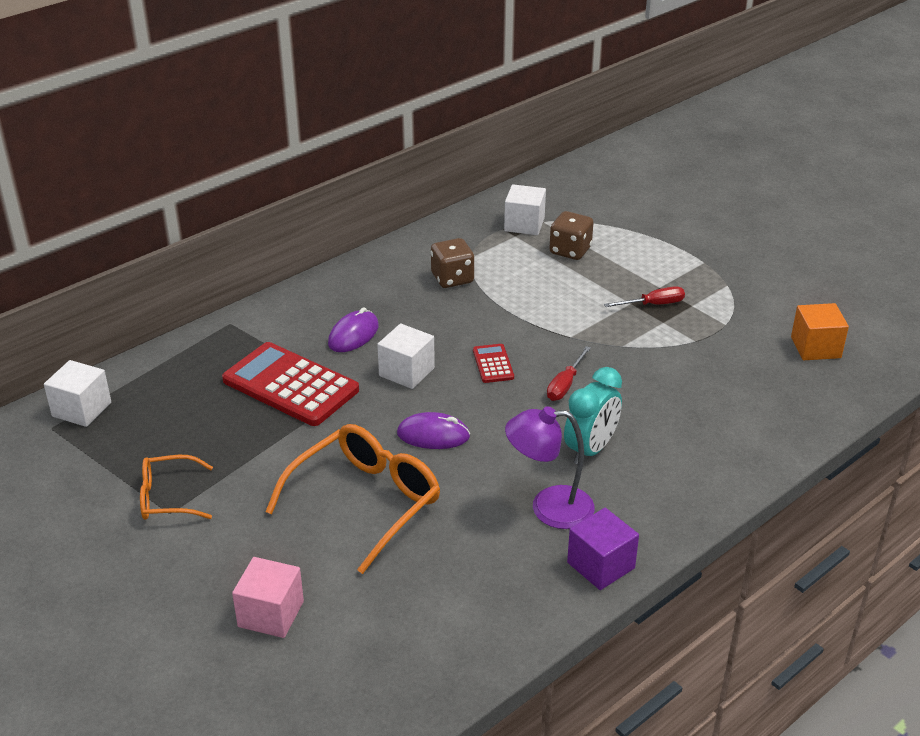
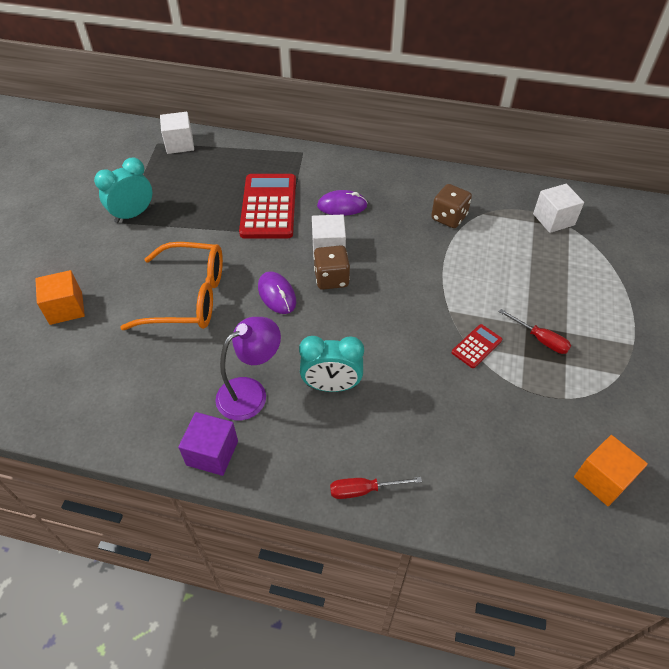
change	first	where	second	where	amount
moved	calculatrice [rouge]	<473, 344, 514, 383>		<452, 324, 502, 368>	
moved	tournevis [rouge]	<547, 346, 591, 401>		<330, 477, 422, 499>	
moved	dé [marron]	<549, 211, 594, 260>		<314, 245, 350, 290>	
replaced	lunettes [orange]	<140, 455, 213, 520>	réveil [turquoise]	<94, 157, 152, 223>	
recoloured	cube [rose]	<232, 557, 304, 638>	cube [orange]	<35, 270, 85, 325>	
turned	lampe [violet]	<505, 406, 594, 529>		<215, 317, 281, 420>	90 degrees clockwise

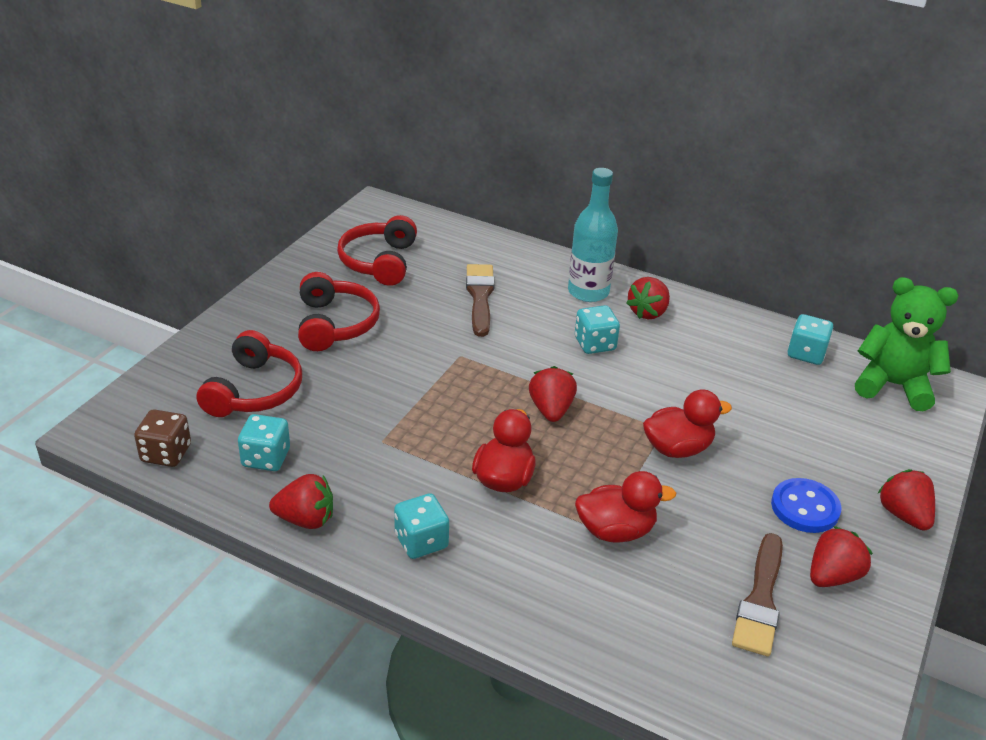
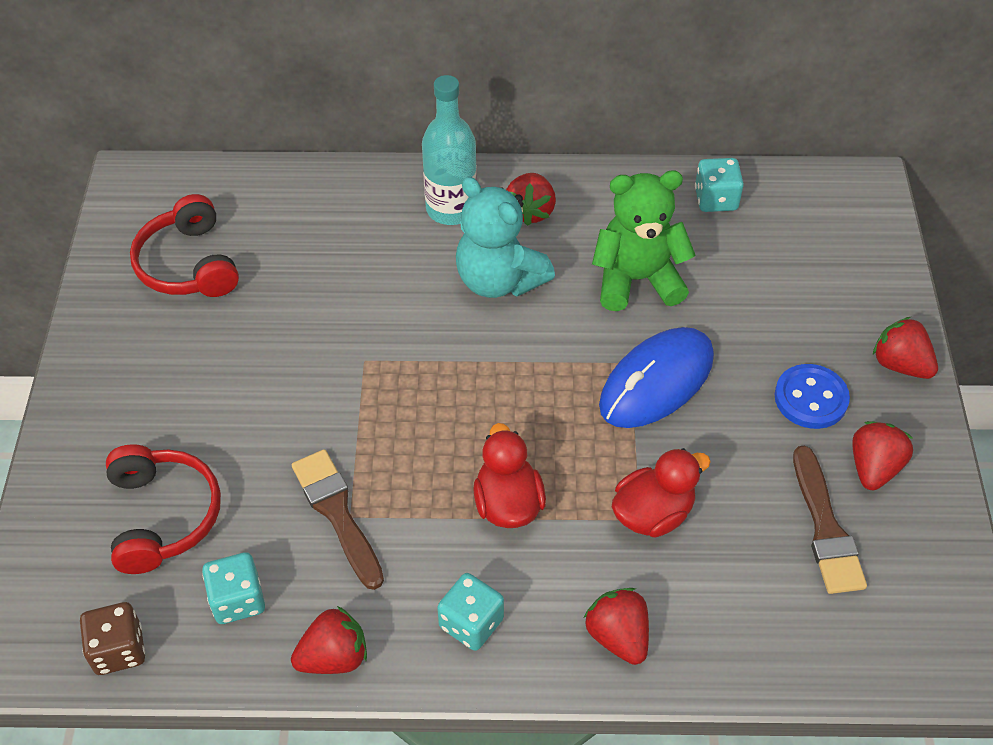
change	first	where	second	where	amount
removed	casque audio [rouge]	<298, 272, 380, 351>			
moved	pinceau [marron]	<466, 264, 495, 337>		<292, 449, 384, 590>	
moved	fraise [rouge]	<529, 366, 577, 422>		<584, 588, 649, 665>	
moved	ours en peluche [vert]	<855, 277, 958, 411>		<592, 170, 696, 311>	
replaced	dé [turquoise]	<575, 305, 620, 354>	ours en peluche [turquoise]	<456, 176, 555, 298>	
replaced	canard [rouge]	<643, 389, 732, 458>	souris [bleu]	<599, 327, 714, 428>	

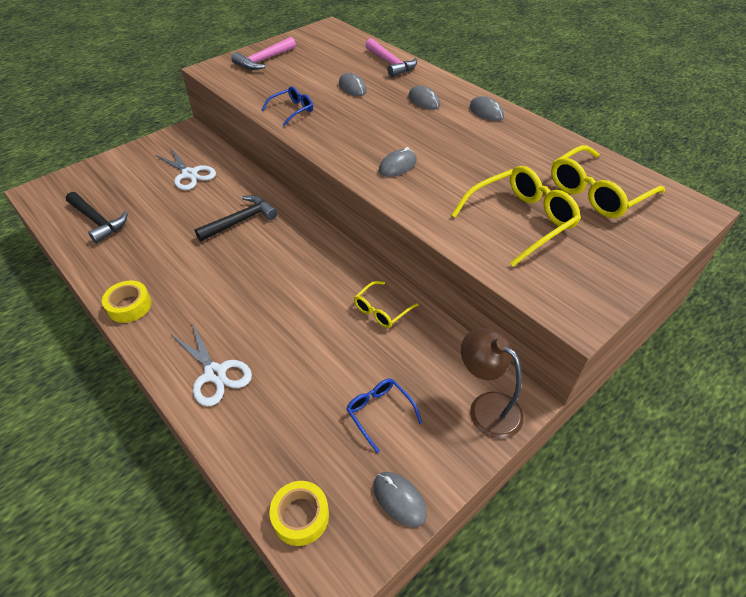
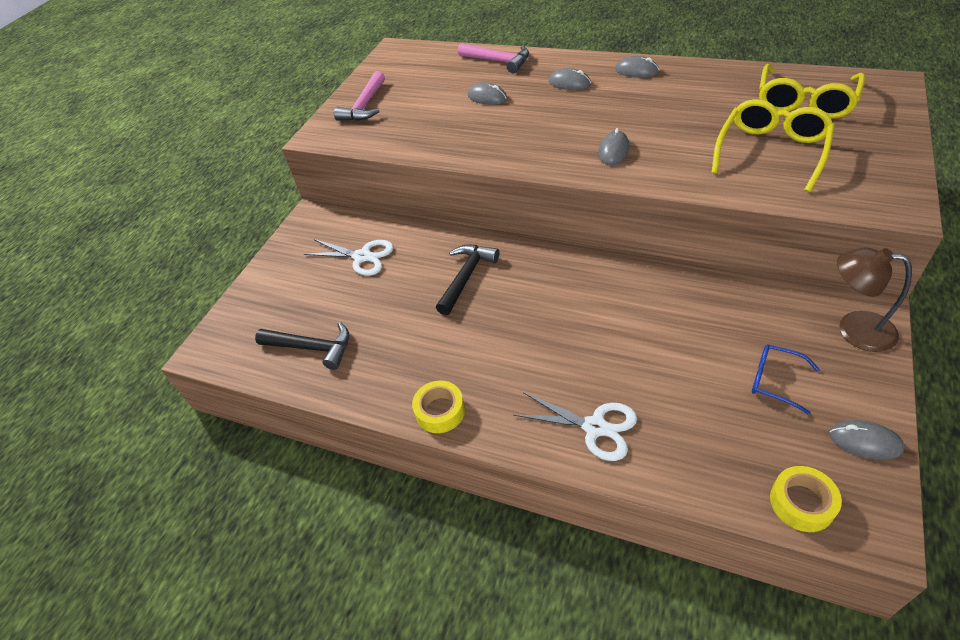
change	first	where	second	where	amount
removed	lunettes [bleu]	<261, 86, 313, 126>			
removed	lunettes [jaune]	<354, 281, 419, 328>			

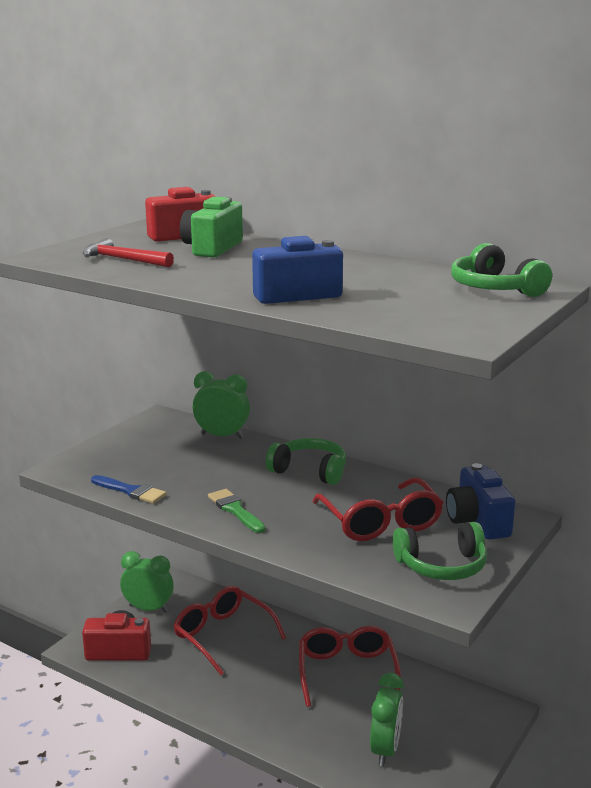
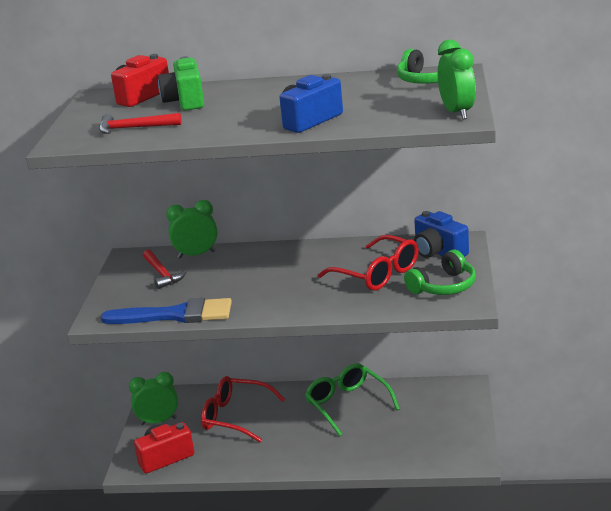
change	first	where	second	where	amount
removed	pinceau [vert]	<208, 489, 265, 533>			
removed	casque audio [vert]	<266, 438, 346, 485>			
added			marteau [rouge]	<143, 249, 187, 289>	
moved	réveil [vert]	<370, 673, 404, 766>		<438, 40, 476, 120>	
recoloured	lunettes [rouge]	<299, 626, 401, 707>	lunettes [vert]	<305, 364, 400, 436>	
resized	pinceau [bleu]	<91, 475, 167, 504>		<101, 298, 232, 324>	x1.80

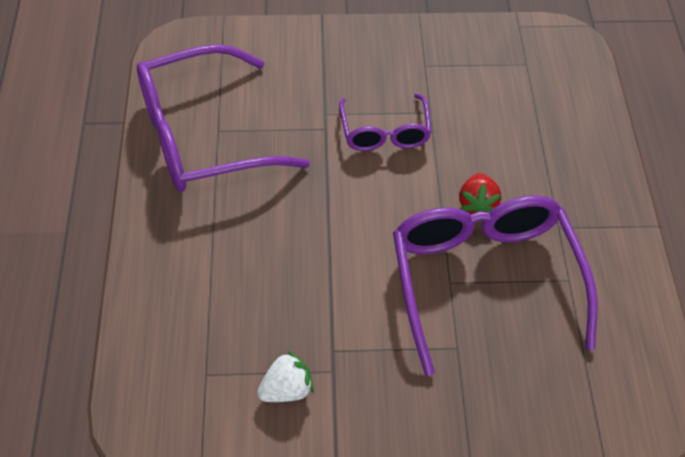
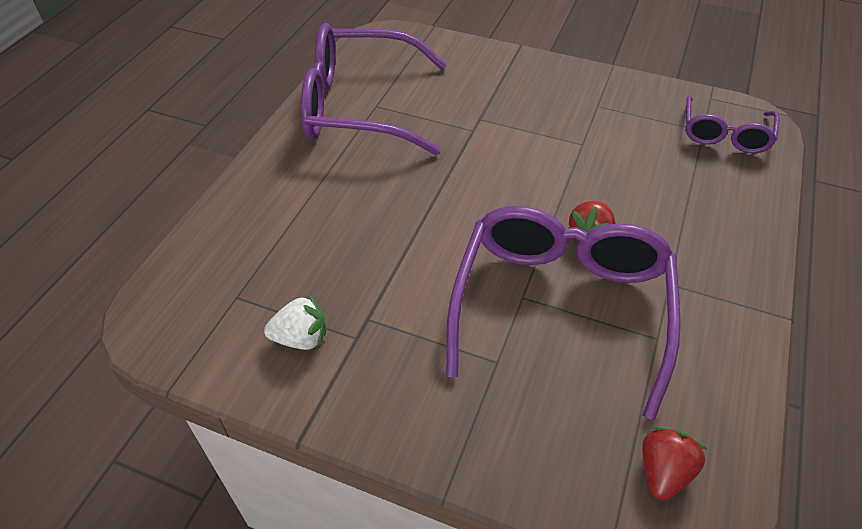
change	first	where	second	where	amount
added			fraise [rouge]	<642, 426, 708, 500>	
moved	lunettes [violet]	<339, 94, 432, 151>		<685, 95, 779, 154>	

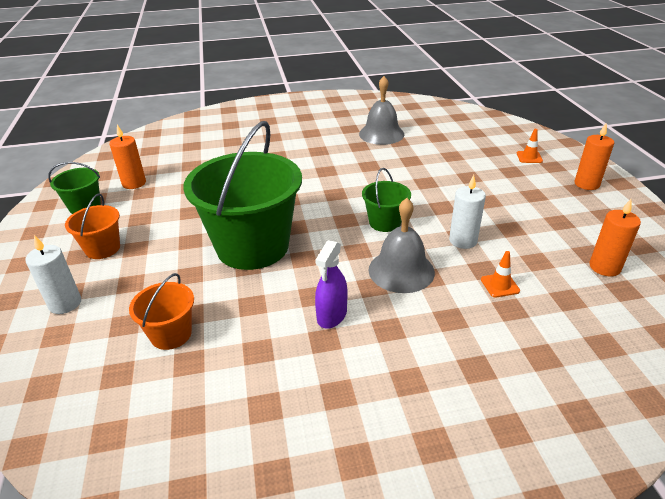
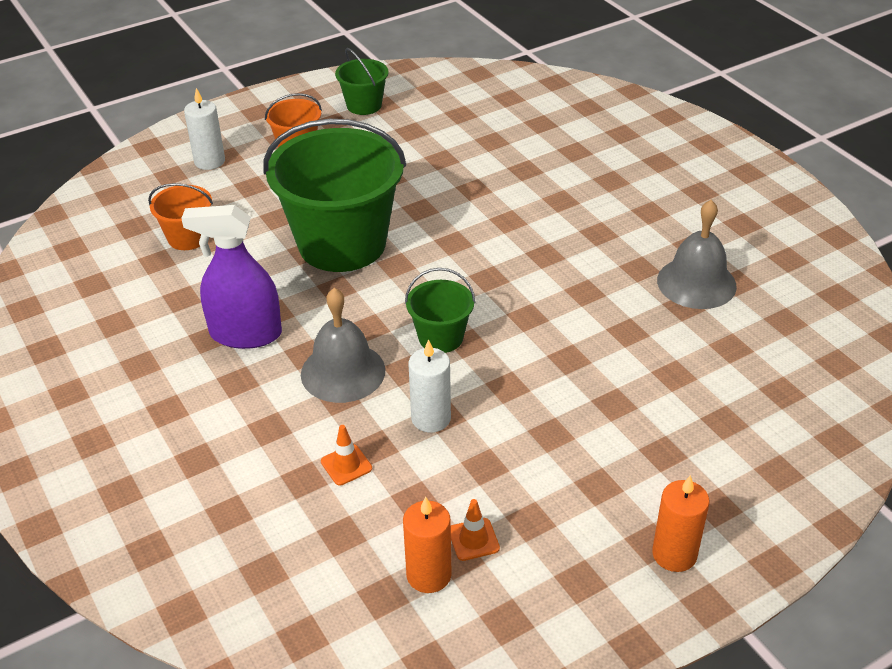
change	first	where	second	where	amount
removed	bougie [orange]	<110, 125, 146, 189>			
moved	cône de chantier [orange]	<517, 129, 543, 163>		<451, 499, 500, 561>	
resized	vaporisateur [violet]	<315, 240, 347, 329>		<181, 205, 282, 349>	x1.53

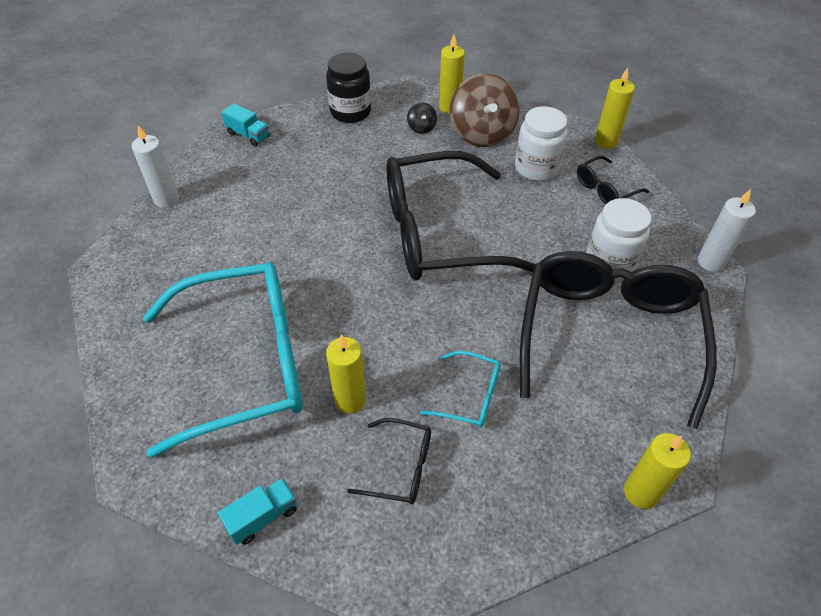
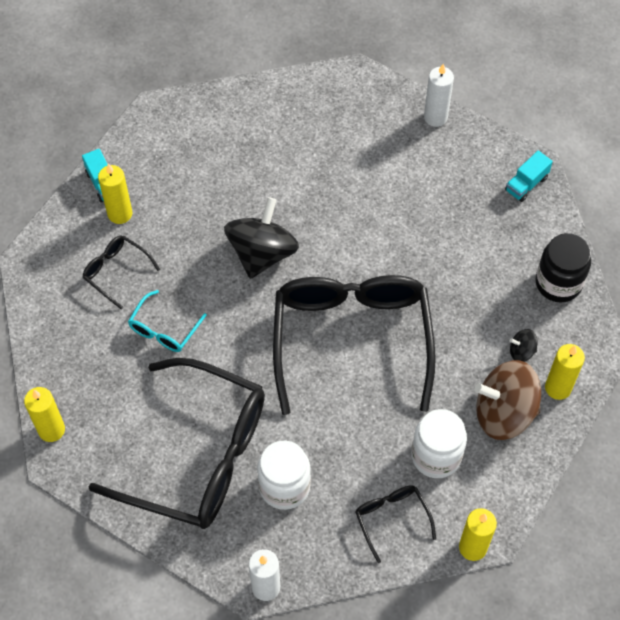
change	first	where	second	where	amount
removed	lunettes [turquoise]	<143, 262, 303, 458>			
added			toupie [noir]	<224, 197, 299, 279>	
moved	bougie [jaune]	<326, 334, 366, 414>		<98, 164, 132, 224>	
turned	lunettes [noir]	<347, 418, 431, 504>		<82, 235, 160, 309>	105 degrees clockwise

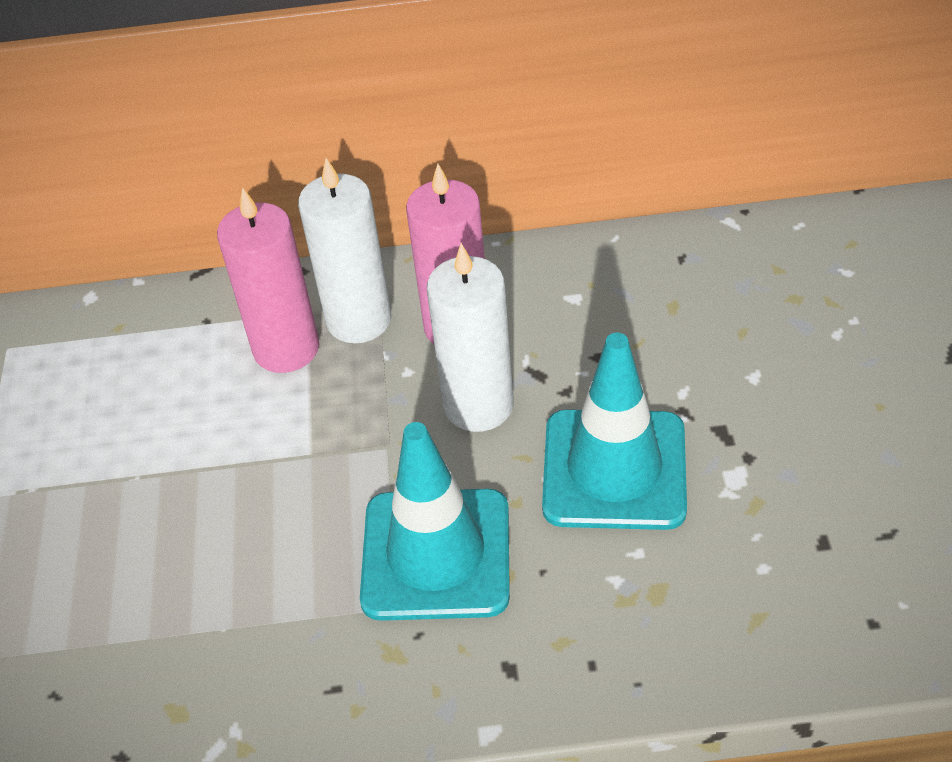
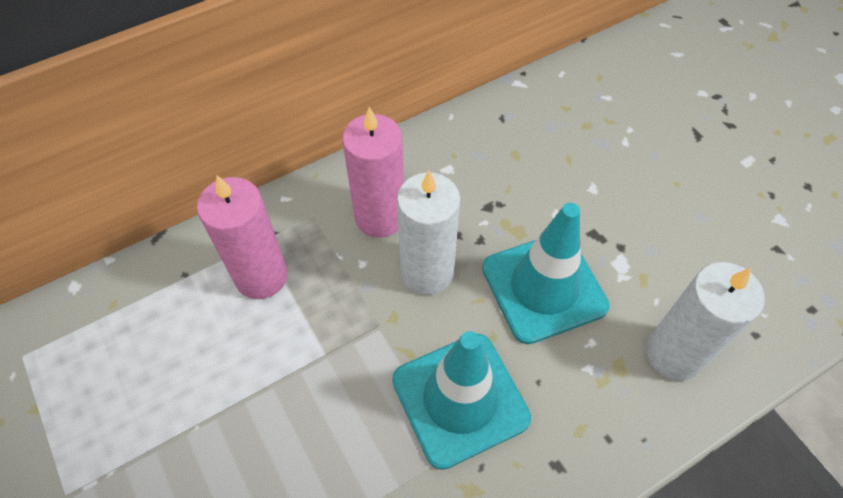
change	first	where	second	where	amount
moved	bougie [blanc]	<298, 158, 391, 343>		<646, 262, 765, 381>	

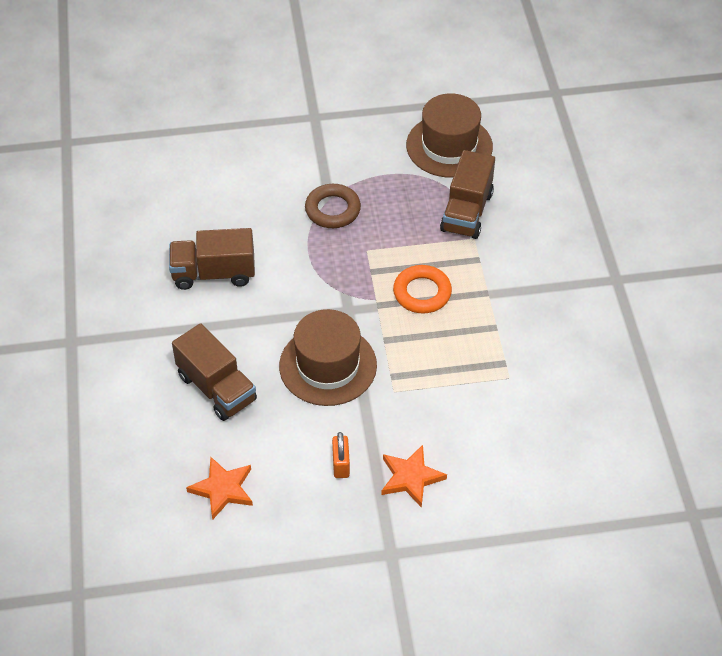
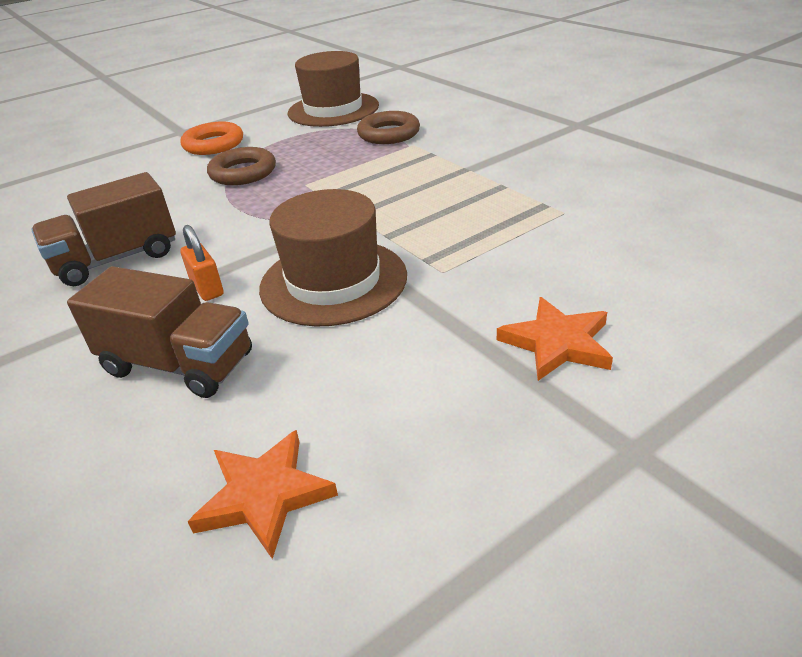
change	first	where	second	where	amount
moved	cadenas [orange]	<332, 432, 350, 478>		<180, 225, 224, 301>	
moved	anneau [orange]	<393, 265, 452, 313>		<180, 122, 243, 155>	
replaced	camion [marron]	<440, 150, 495, 239>	anneau [marron]	<357, 111, 420, 144>	

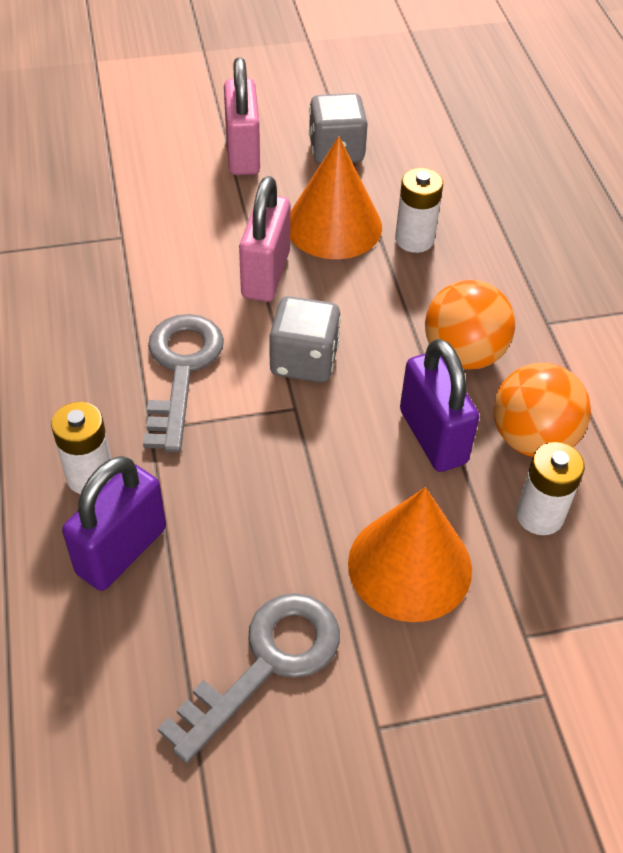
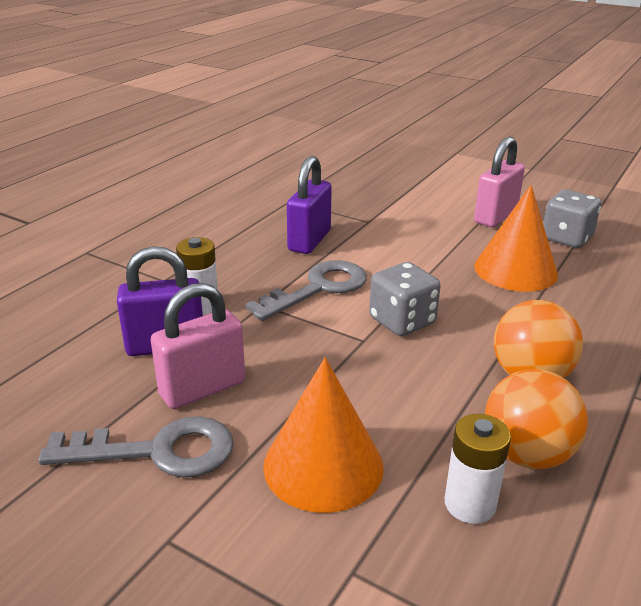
change	first	where	second	where	amount
removed	pile [blanc]	<395, 168, 443, 253>			
moved	cadenas [rose]	<239, 176, 290, 302>		<151, 283, 245, 409>	
moved	cadenas [violet]	<400, 339, 479, 472>		<287, 156, 332, 254>	

